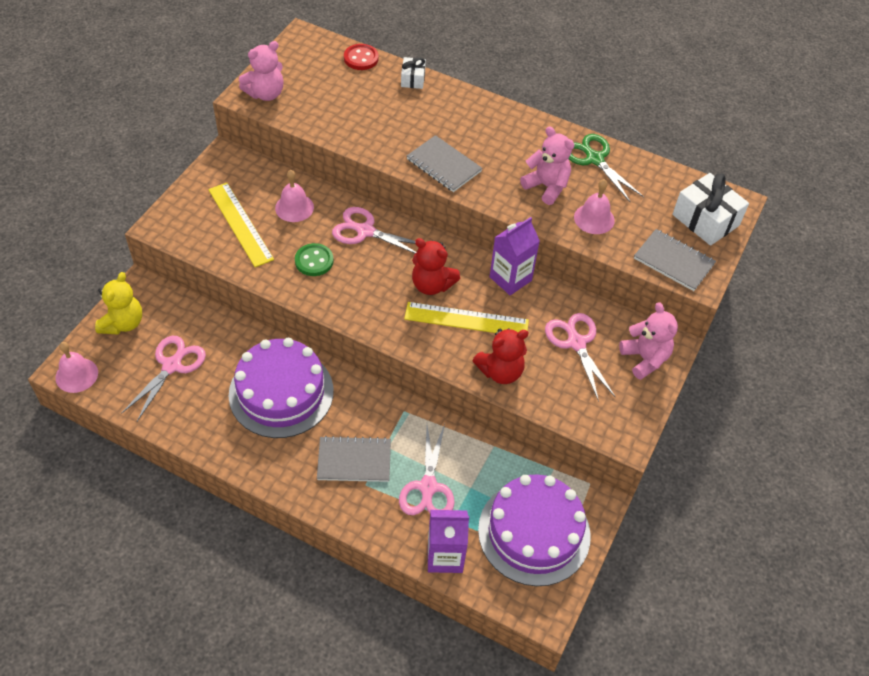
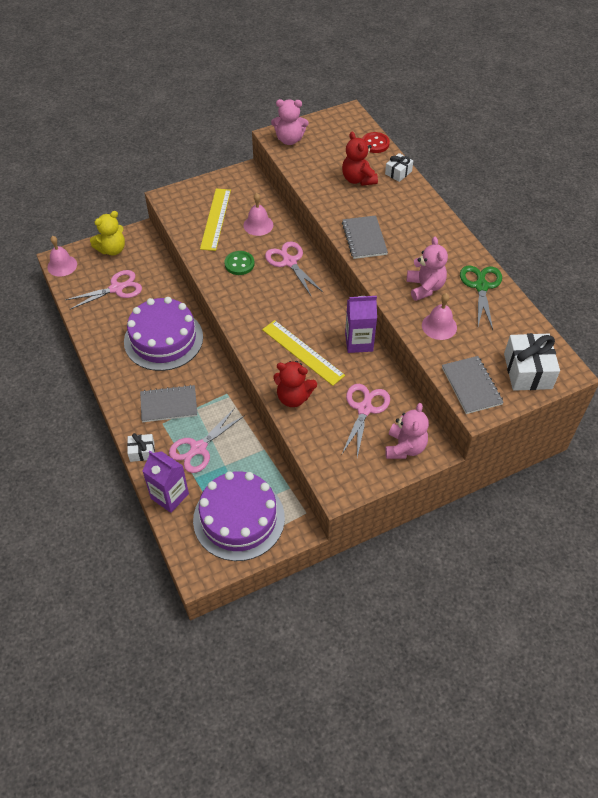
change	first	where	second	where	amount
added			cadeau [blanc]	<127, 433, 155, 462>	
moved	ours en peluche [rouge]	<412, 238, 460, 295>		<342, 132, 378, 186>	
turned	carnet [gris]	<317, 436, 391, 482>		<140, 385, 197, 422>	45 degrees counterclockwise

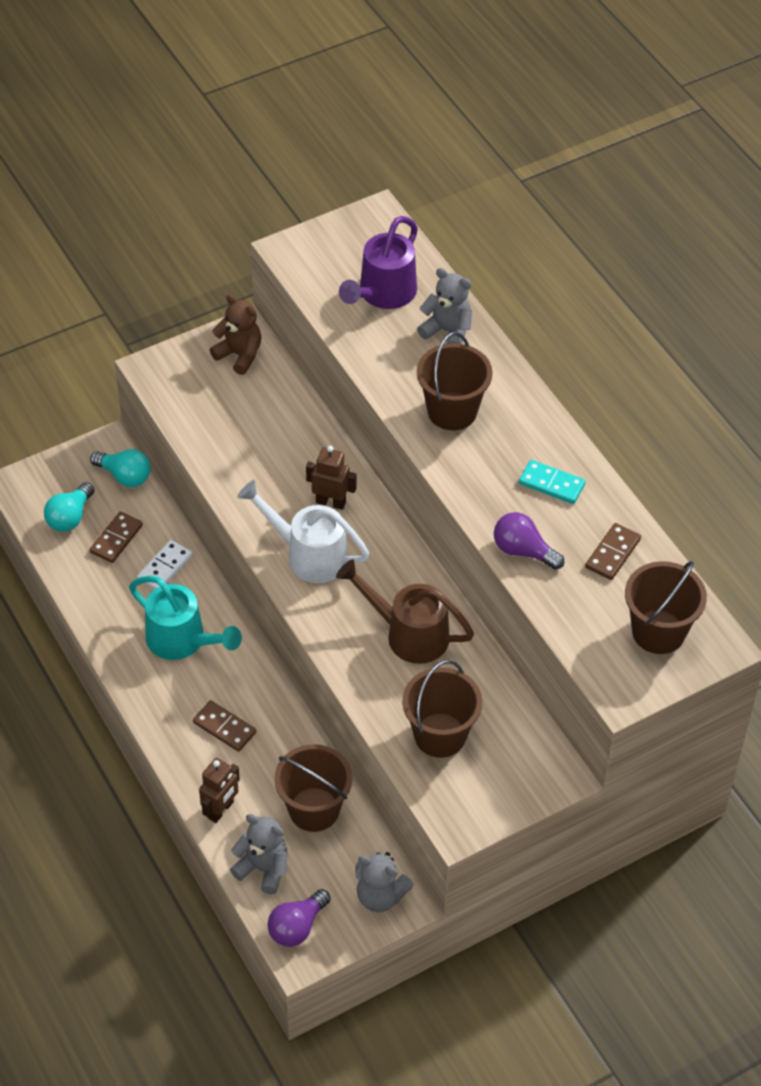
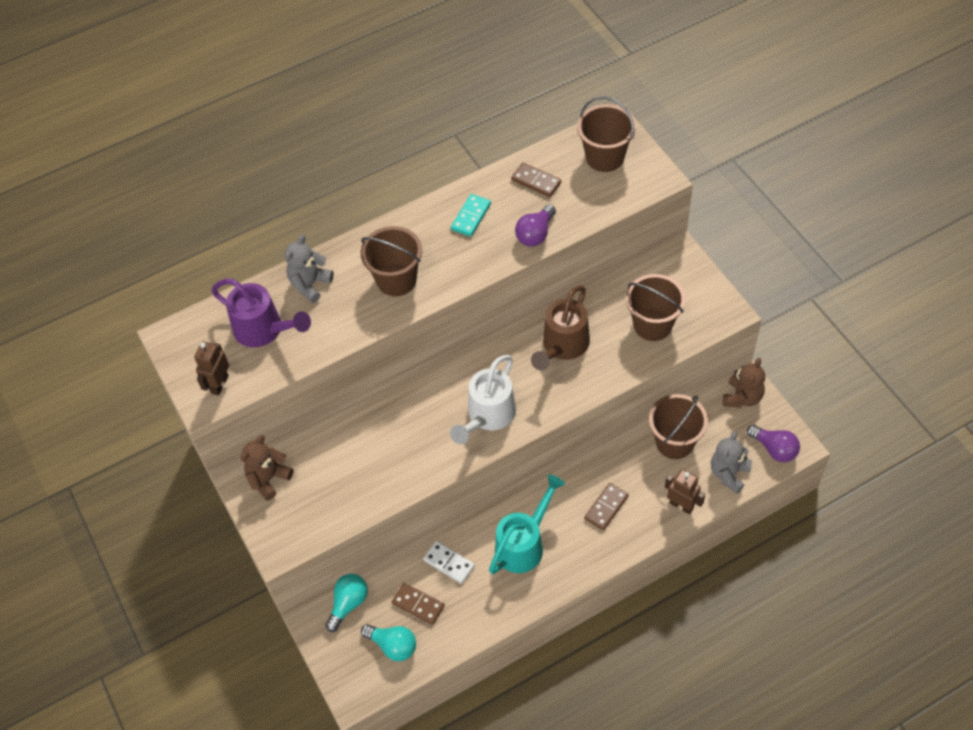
change	first	where	second	where	amount
moved	robot [marron]	<306, 446, 357, 510>		<194, 341, 229, 395>	
recoloured	ours en peluche [gris]	<355, 852, 413, 912>	ours en peluche [marron]	<723, 358, 765, 408>	

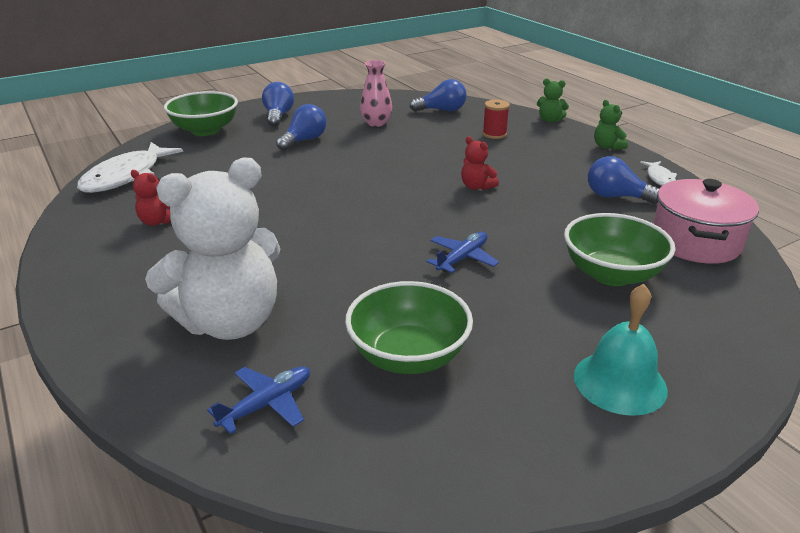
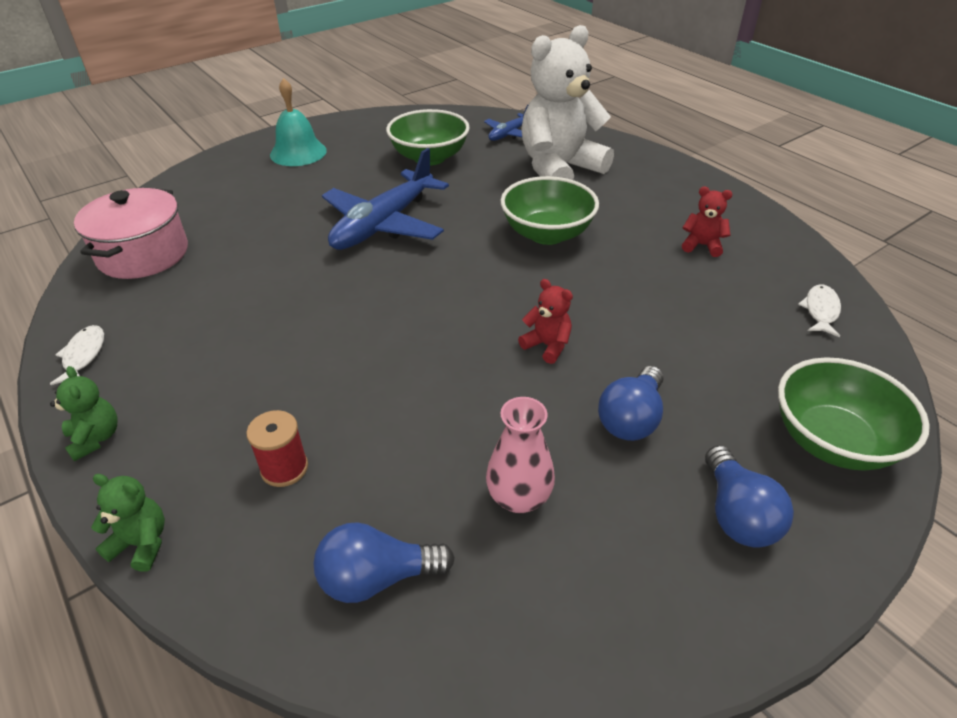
change	first	where	second	where	amount
removed	ampoule [bleu]	<588, 156, 660, 204>			
moved	ours en peluche [rouge]	<461, 136, 499, 190>		<518, 279, 573, 364>	
moved	bol [vert]	<564, 213, 675, 286>		<501, 176, 599, 245>	
resized	poisson [blanc]	<77, 142, 183, 193>		<798, 284, 841, 337>	x0.50
resized	avion [bleu]	<426, 232, 499, 273>		<322, 148, 449, 250>	x1.98

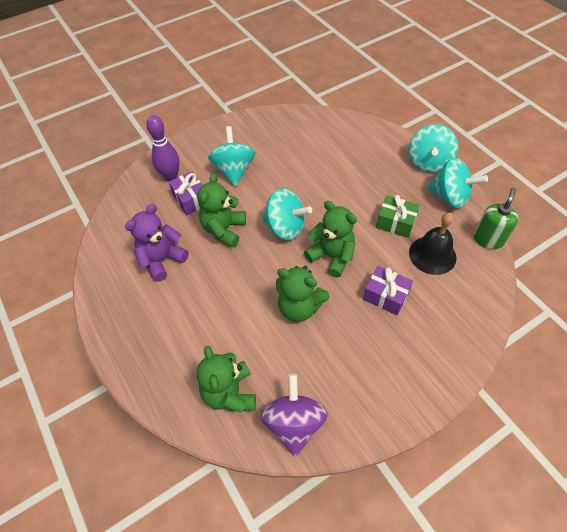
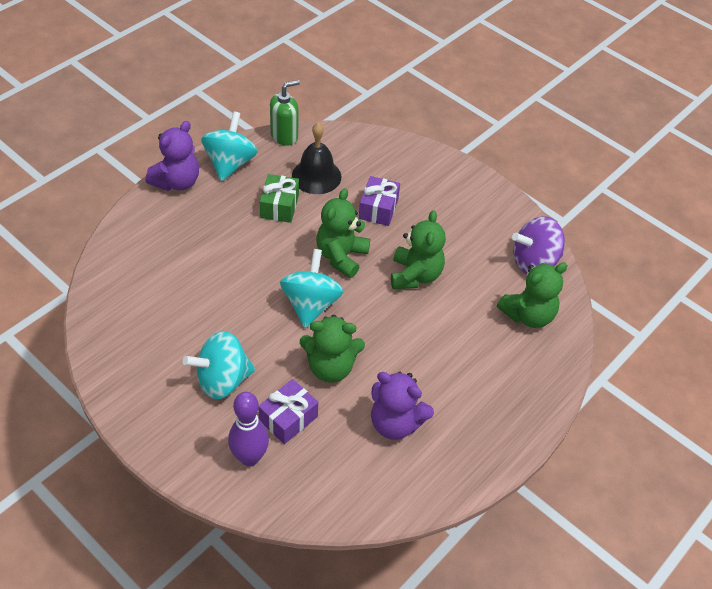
change	first	where	second	where	amount
replaced	toupie [turquoise]	<409, 124, 458, 173>	ours en peluche [violet]	<145, 121, 199, 191>	
turned	distributeur de savon [vert]	<473, 187, 519, 249>		<270, 80, 300, 146>	135 degrees clockwise

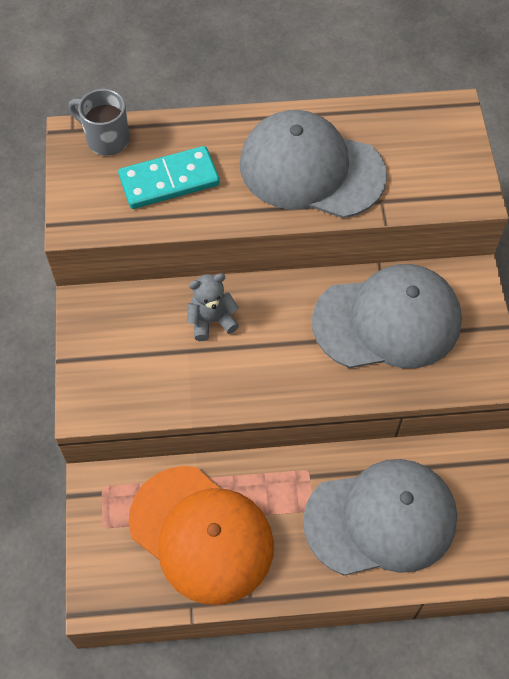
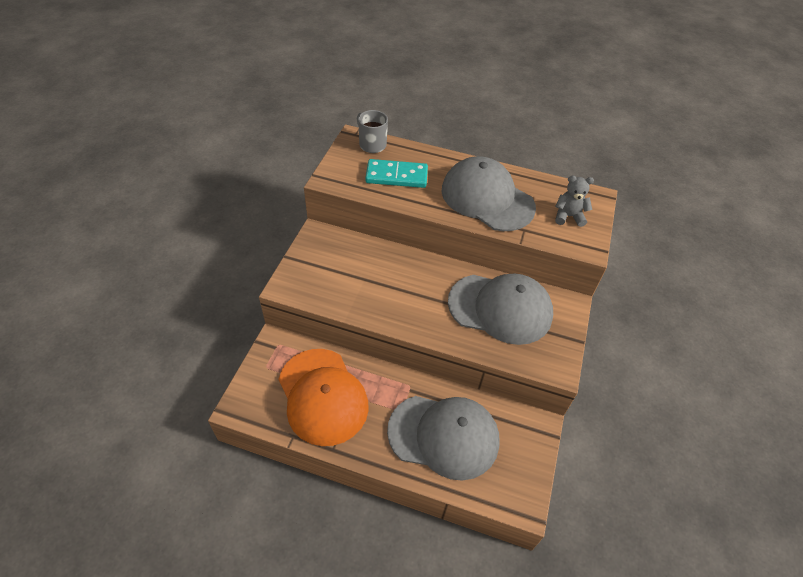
change	first	where	second	where	amount
moved	ours en peluche [gris]	<187, 273, 239, 341>		<555, 176, 594, 227>	

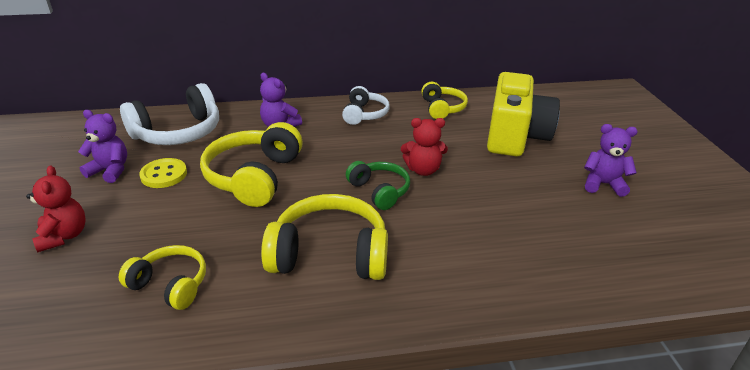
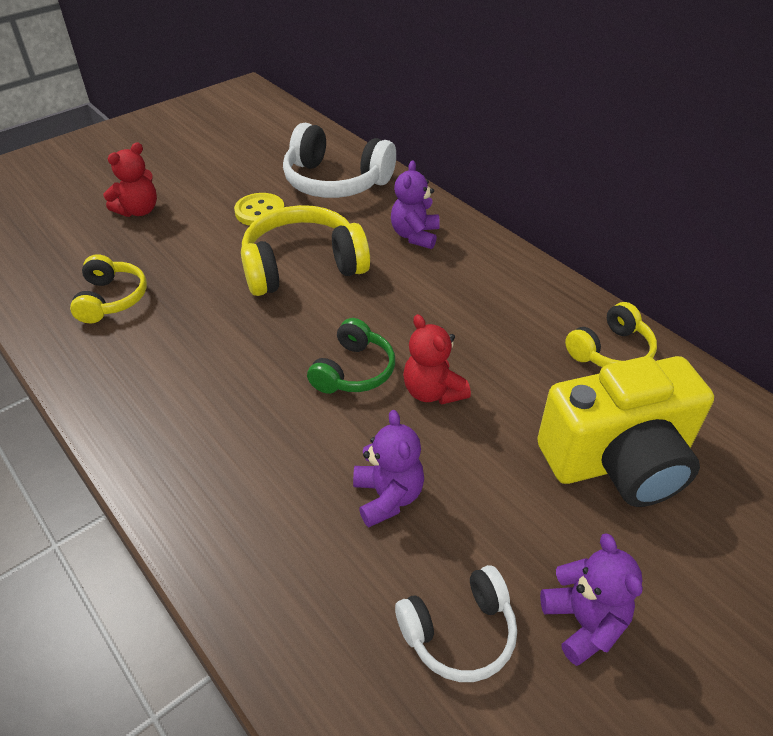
change	first	where	second	where	amount
removed	casque audio [jaune]	<261, 194, 388, 280>			
moved	ours en peluche [violet]	<78, 110, 127, 183>		<353, 410, 424, 527>	
moved	casque audio [blanc]	<342, 86, 390, 125>		<395, 565, 517, 682>	

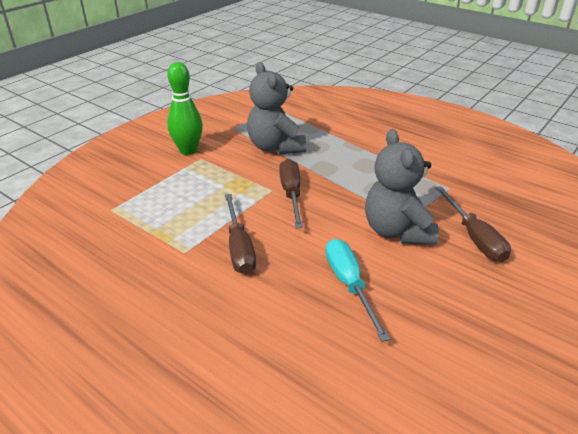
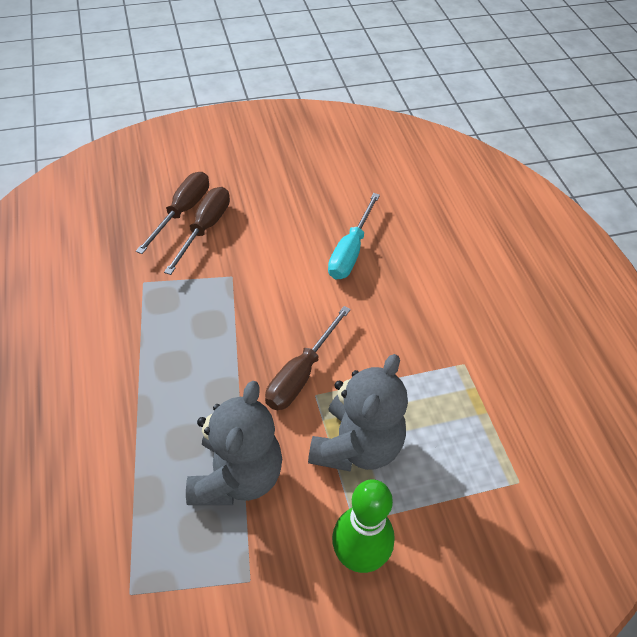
change	first	where	second	where	amount
moved	tournevis [marron]	<225, 194, 256, 275>		<136, 172, 209, 254>	
moved	ours en peluche [gris]	<365, 129, 439, 245>		<308, 354, 408, 472>	

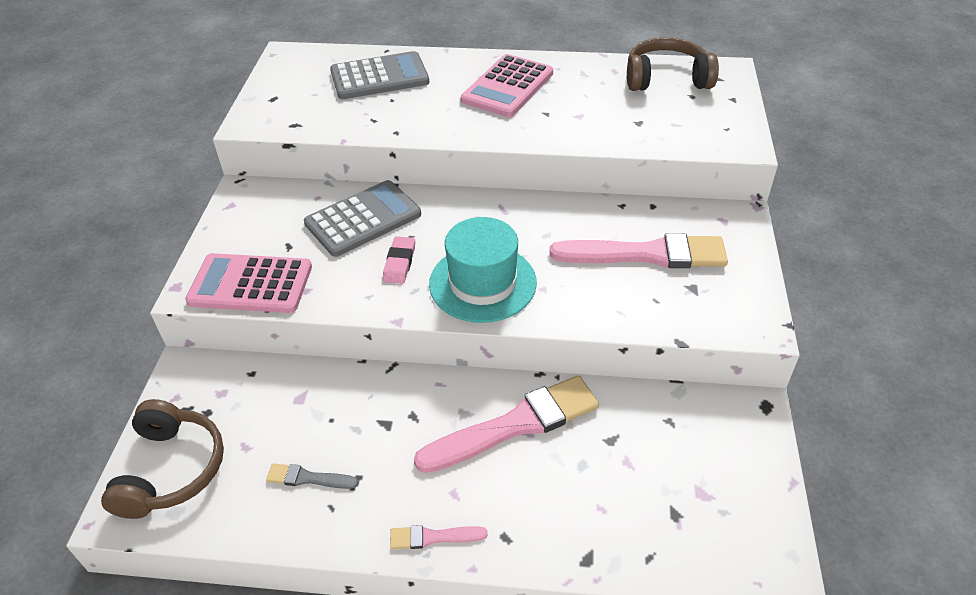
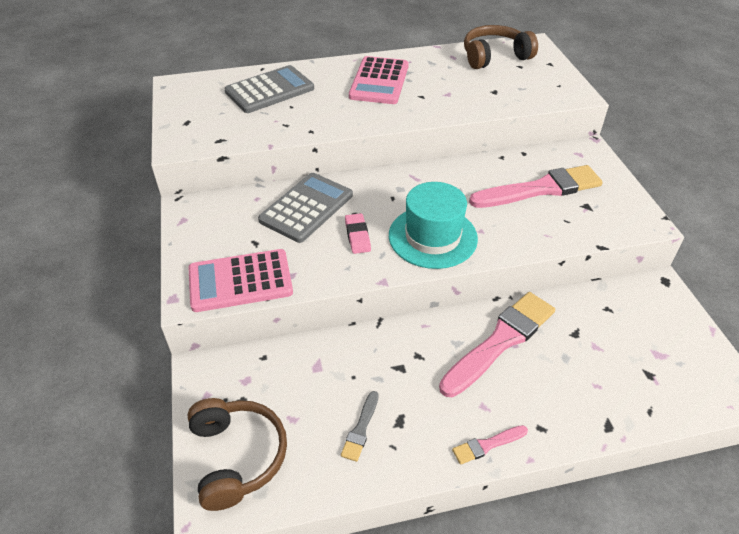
change	first	where	second	where	amount
turned	pinceau [gris]	<266, 463, 358, 489>		<341, 391, 379, 462>	60 degrees counterclockwise

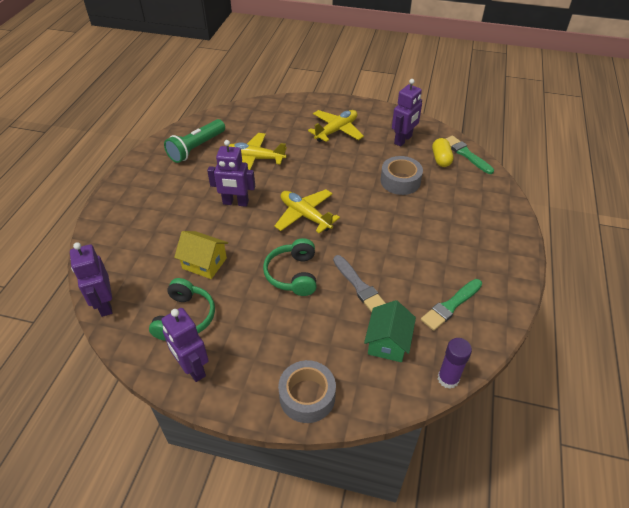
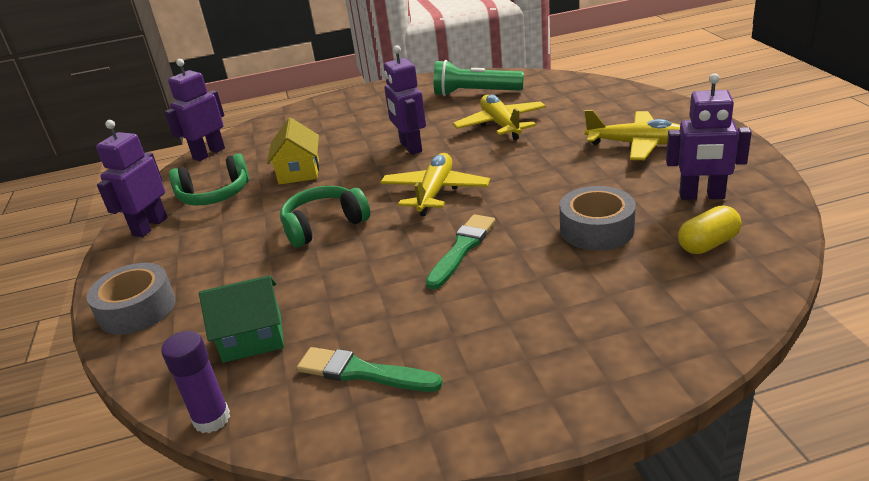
change	first	where	second	where	amount
removed	pinceau [gris]	<333, 255, 386, 312>			
moved	pinceau [vert]	<446, 136, 494, 174>		<426, 214, 495, 289>	

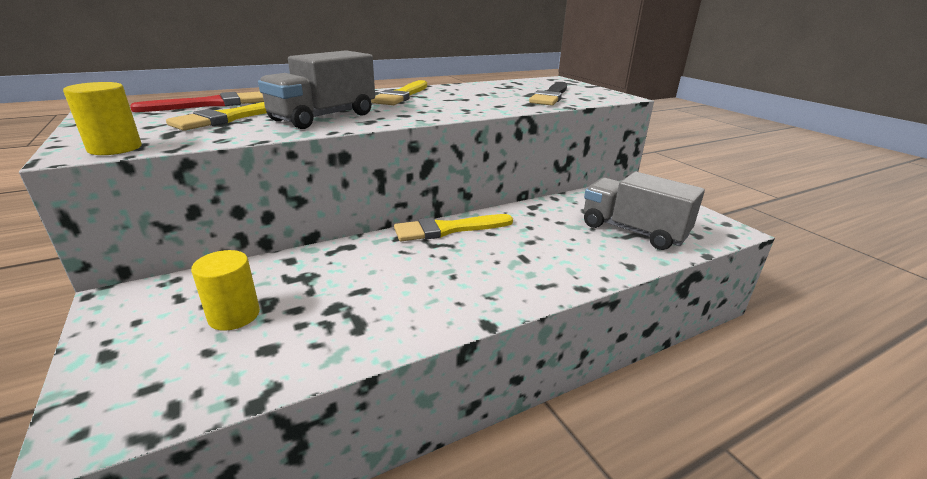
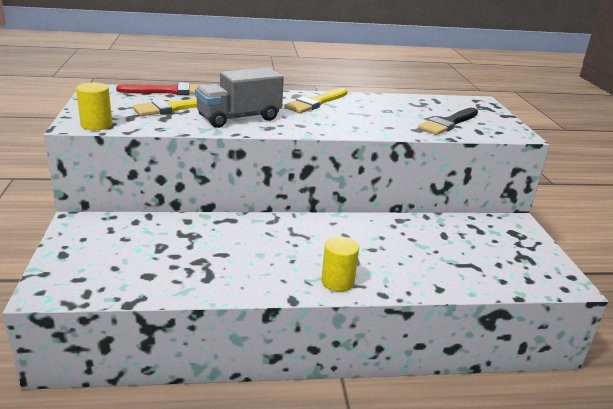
change	first	where	second	where	amount
removed	pinceau [jaune]	<394, 214, 513, 241>			
removed	camion [gris]	<584, 172, 705, 250>			
moved	cylindre [jaune]	<191, 250, 260, 331>		<321, 236, 359, 292>	

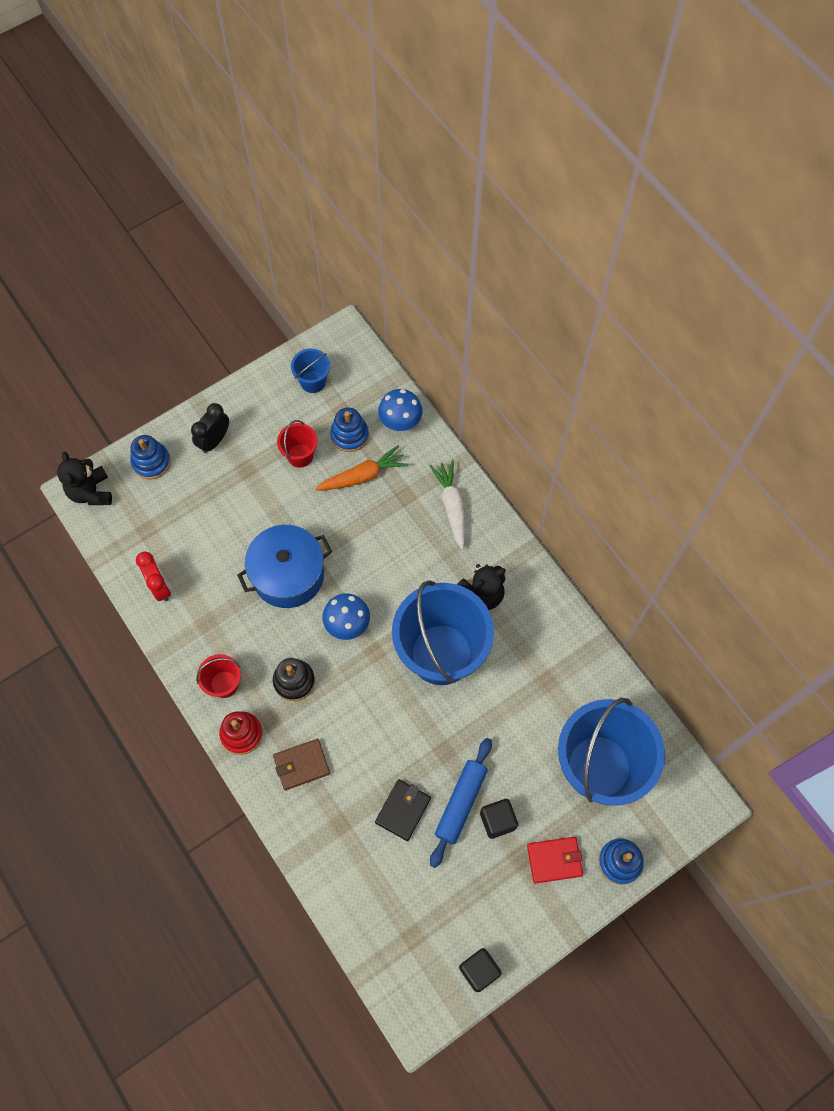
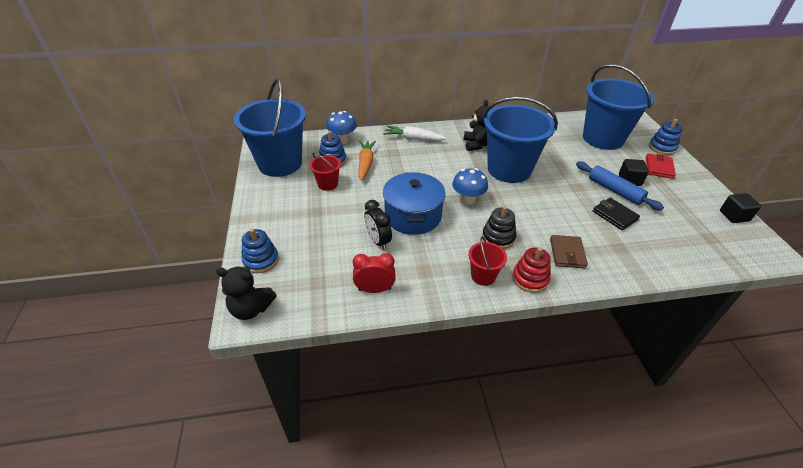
change	first	where	second	where	amount
moved	réveil [noir]	<191, 403, 229, 453>		<364, 200, 392, 250>	
resized	seau [bleu]	<291, 349, 330, 393>		<234, 78, 306, 177>	x2.28

